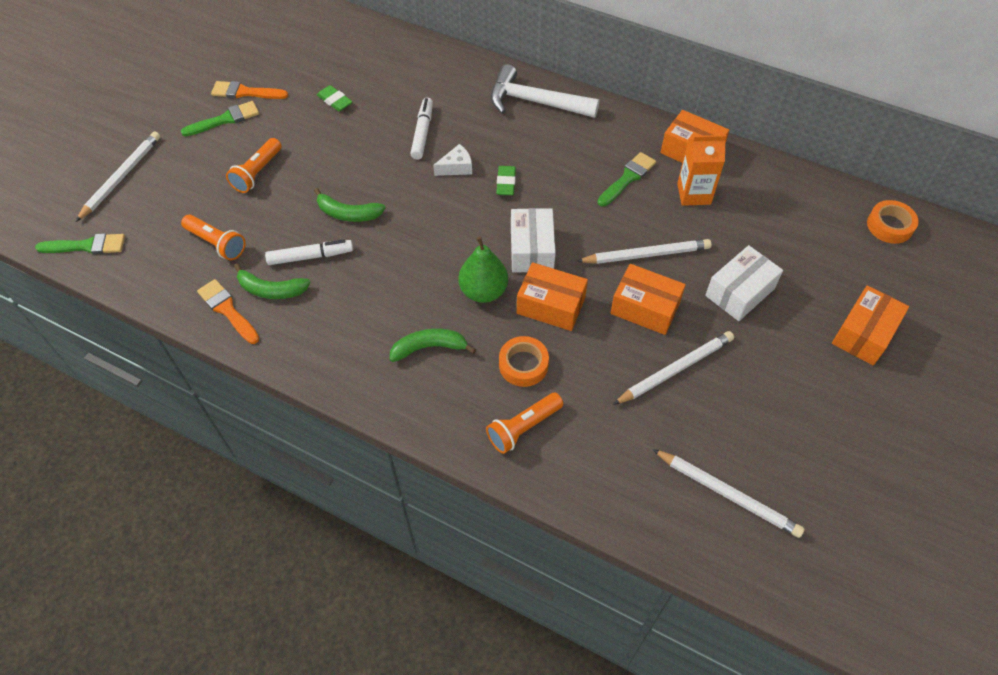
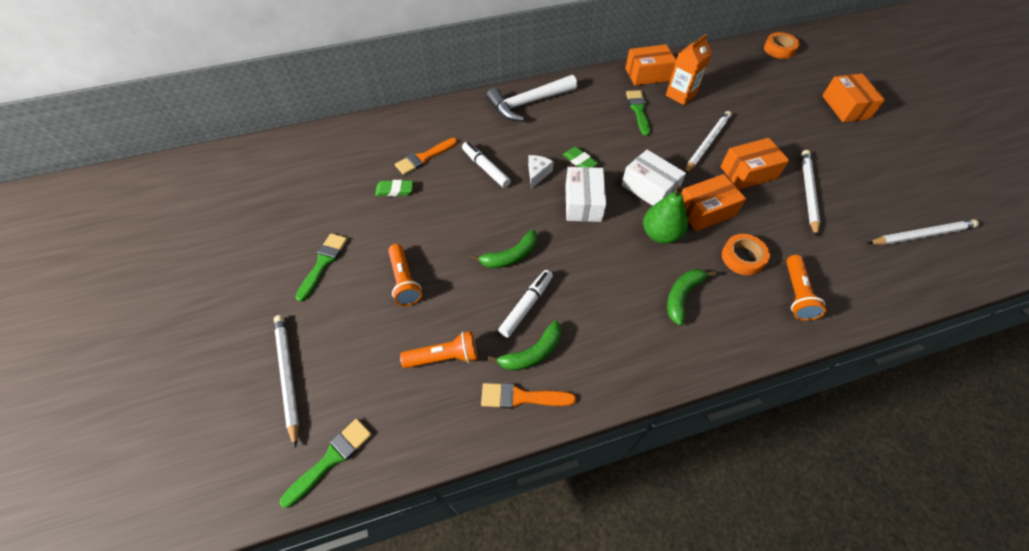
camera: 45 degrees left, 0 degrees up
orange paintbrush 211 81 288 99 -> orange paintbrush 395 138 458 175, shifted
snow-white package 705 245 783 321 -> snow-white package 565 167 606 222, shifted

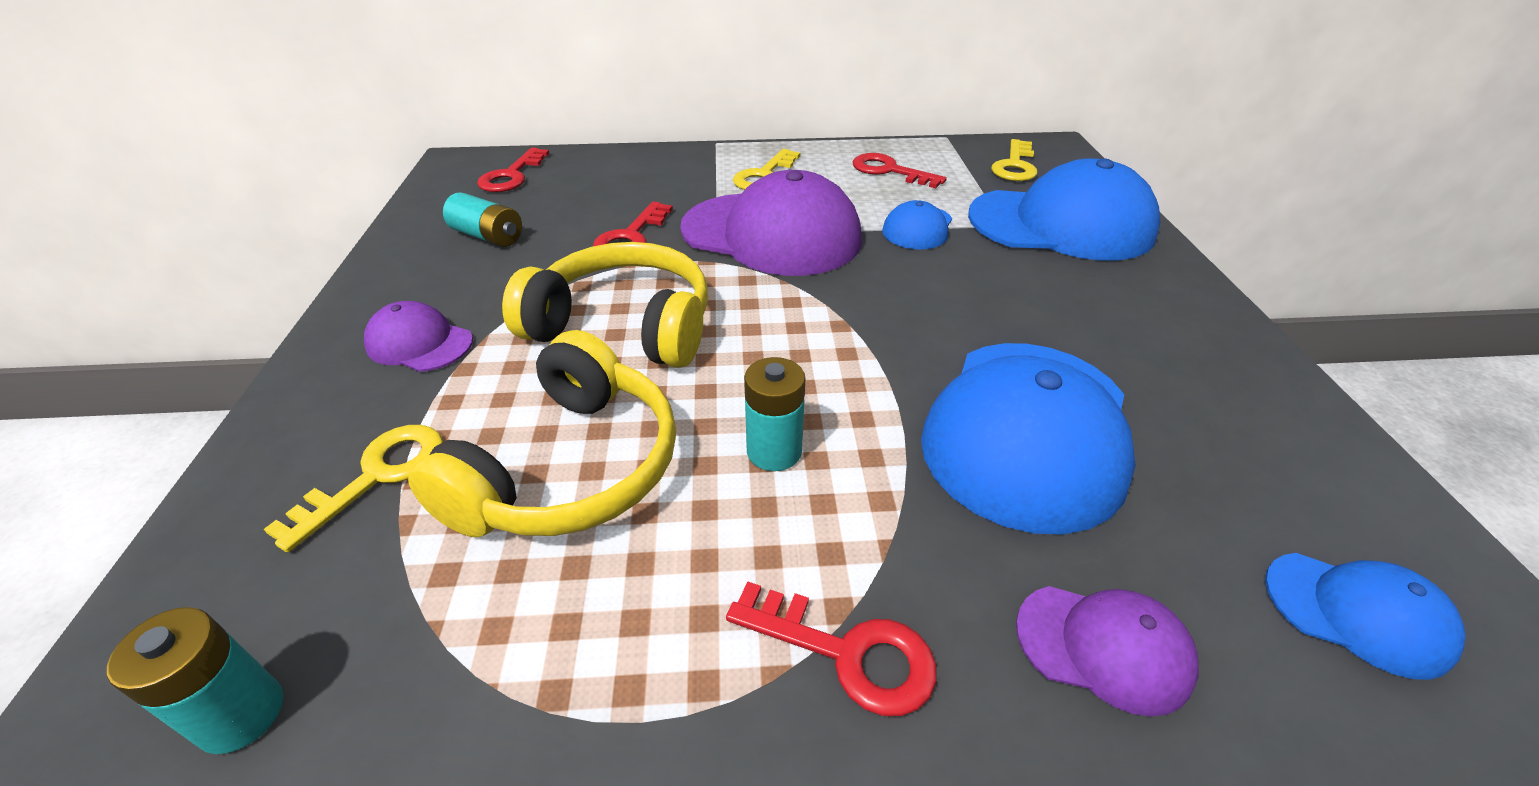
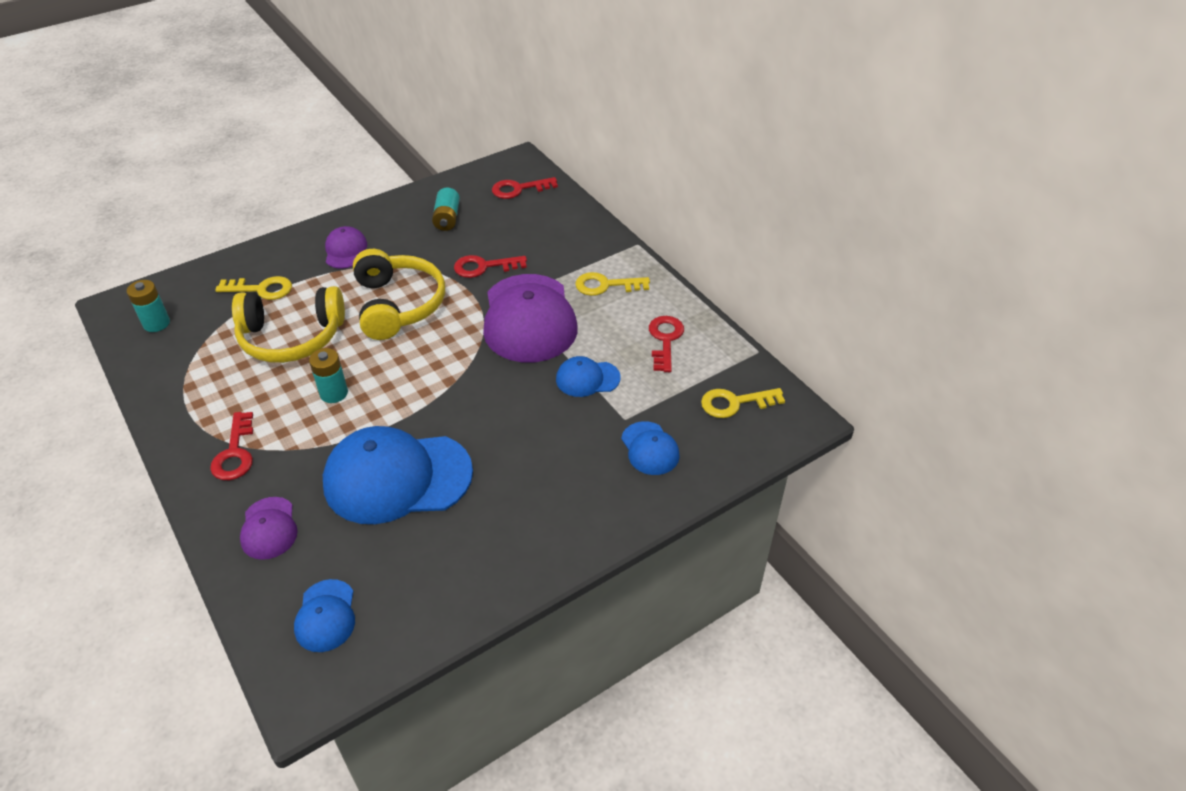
camera: 60 degrees right, 5 degrees up
royal blue peaked cap 968 158 1161 261 -> royal blue peaked cap 621 421 680 475, x0.48

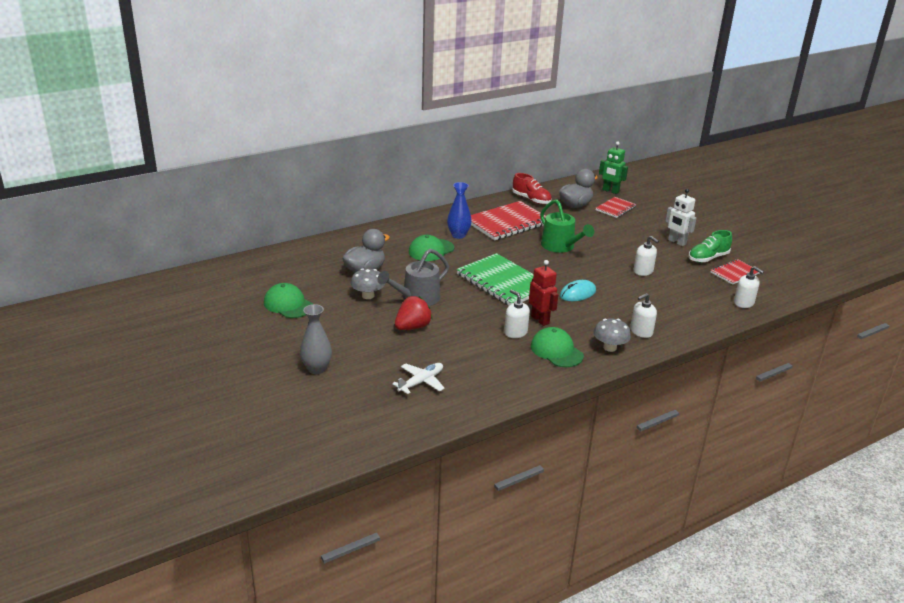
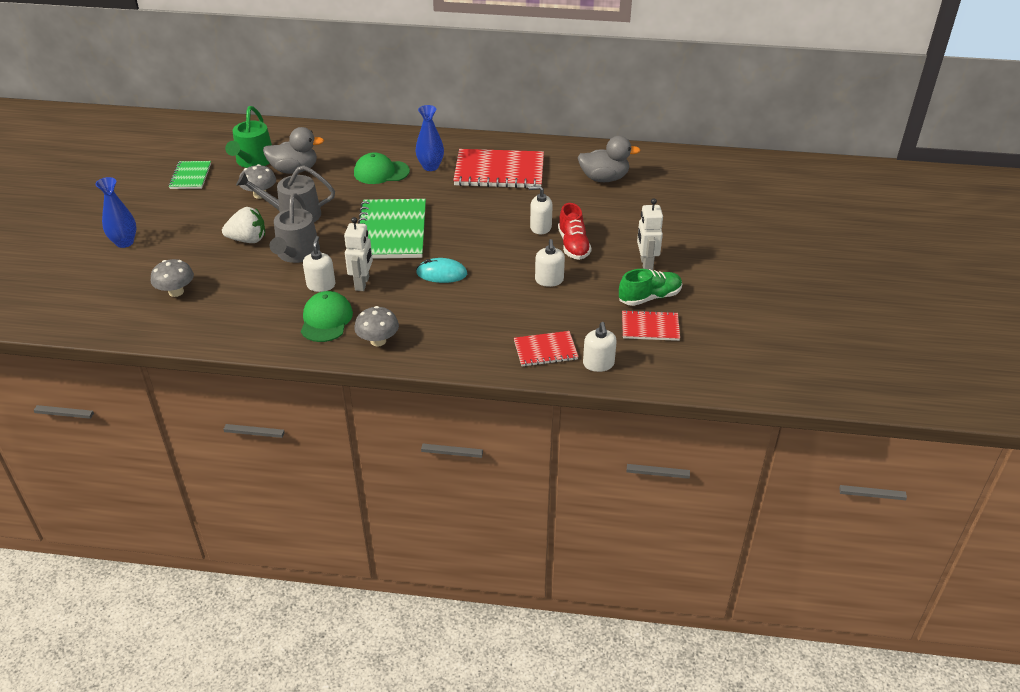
camera: 40 degrees right, 10 degrees up
leaf-green robot figure 599 141 628 194 -> none
scarlet lace-up shoe 512 173 552 204 -> scarlet lace-up shoe 558 203 592 260, shifted
scarlet notebook 595 197 636 218 -> scarlet notebook 514 331 579 366, shifted
leaf-green sprinkling can 540 200 594 253 -> leaf-green sprinkling can 225 106 272 168, shifted
leaf-green lace-up shoe 688 230 732 263 -> leaf-green lace-up shoe 619 269 682 306, 150 degrees clockwise
scarlet robot figure 529 260 558 326 -> snow-white robot figure 344 217 373 291
leaf-green peaked cap 264 283 313 318 -> leaf-green notebook 169 161 211 189
snow-white soap pump 630 293 657 338 -> snow-white soap pump 528 186 553 234, shifted
scarlet berry 395 296 432 330 -> snow-white berry 222 207 265 243
ash-grey flower vase 300 304 332 374 -> royal blue flower vase 95 177 137 248
snow-white plane 392 363 445 394 -> ash-grey toadstool 151 259 194 297
none -> ash-grey sprinkling can 270 193 320 263

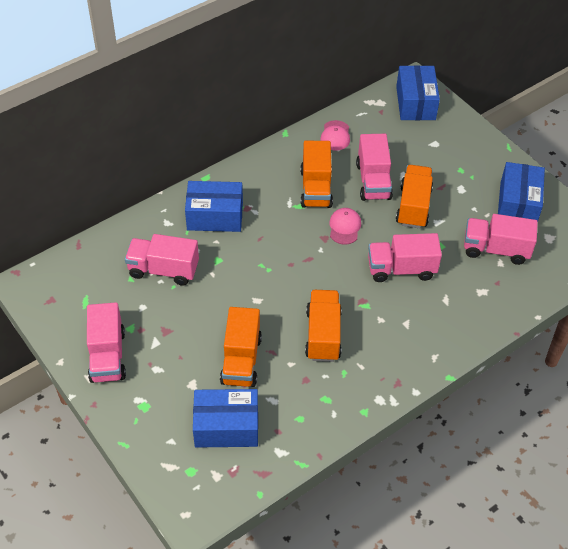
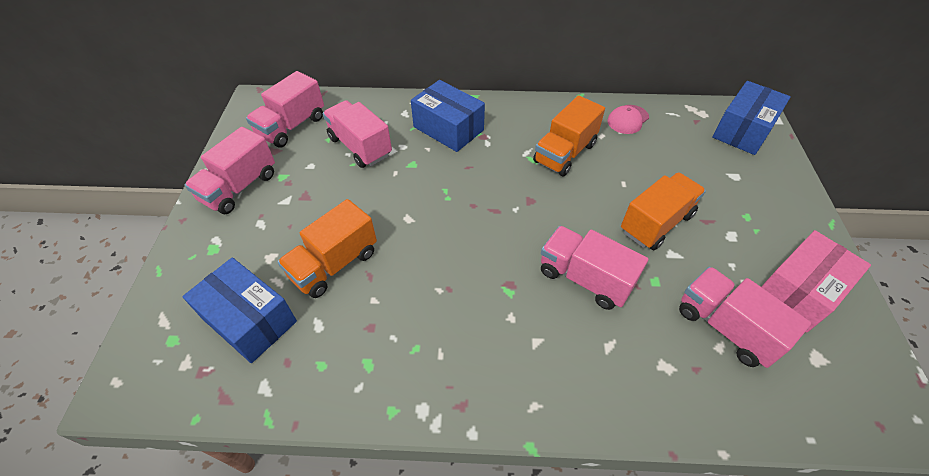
camera: 40 degrees right, 0 degrees up
rose-pink lorry 356 134 393 201 -> rose-pink lorry 246 71 324 148, shifted
royal blue package 498 162 545 221 -> rose-pink package 761 230 871 332
rose-pink peaked cap 329 208 361 245 -> none
orange lorry 305 290 342 362 -> none

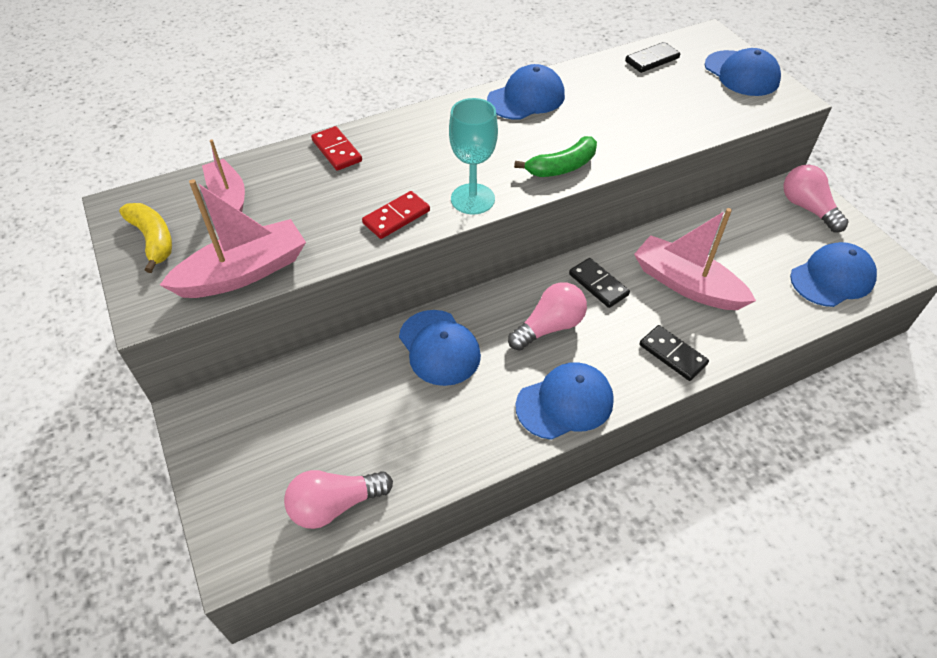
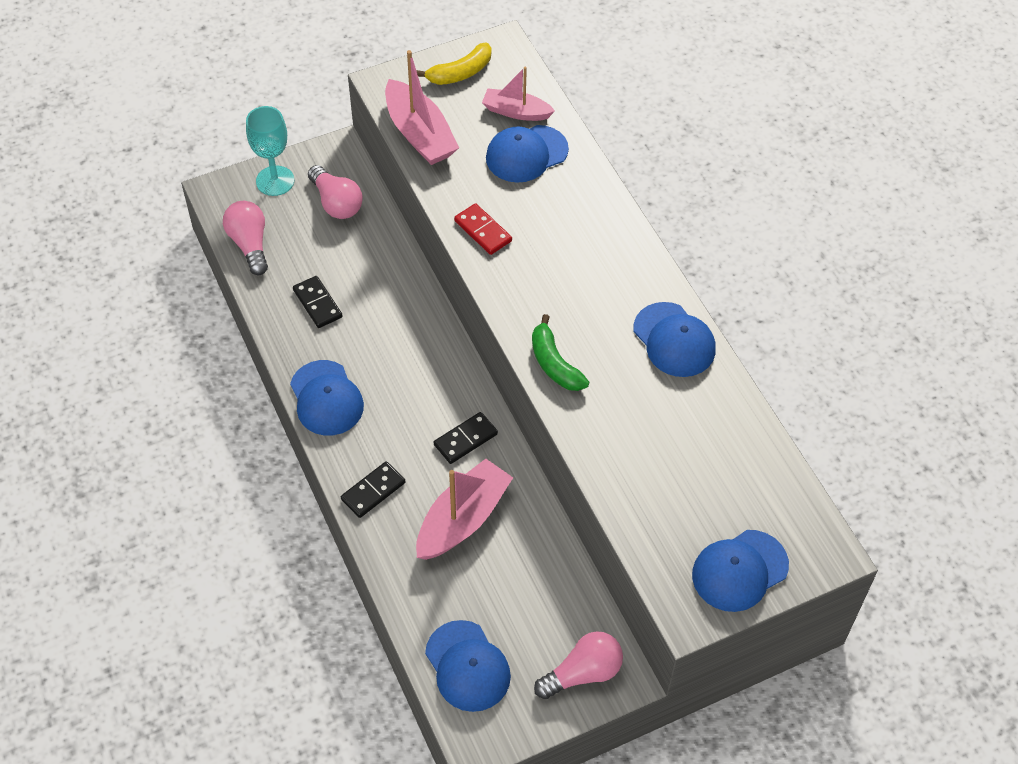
camera: 90 degrees right, 5 degrees up
ebony domino tile 625 42 680 73 -> ebony domino tile 293 276 343 328, shifted
aqua chalice 449 98 498 214 -> aqua chalice 246 106 294 196, shifted
scarlet domino tile 311 126 362 171 -> none
rose-pink sailboat 202 139 245 212 -> rose-pink sailboat 482 66 555 121, 135 degrees counterclockwise
rose-pink light bulb 508 282 587 351 -> rose-pink light bulb 308 165 363 219, shifted
royal blue peaked cap 399 310 481 386 -> royal blue peaked cap 486 125 569 183, shifted

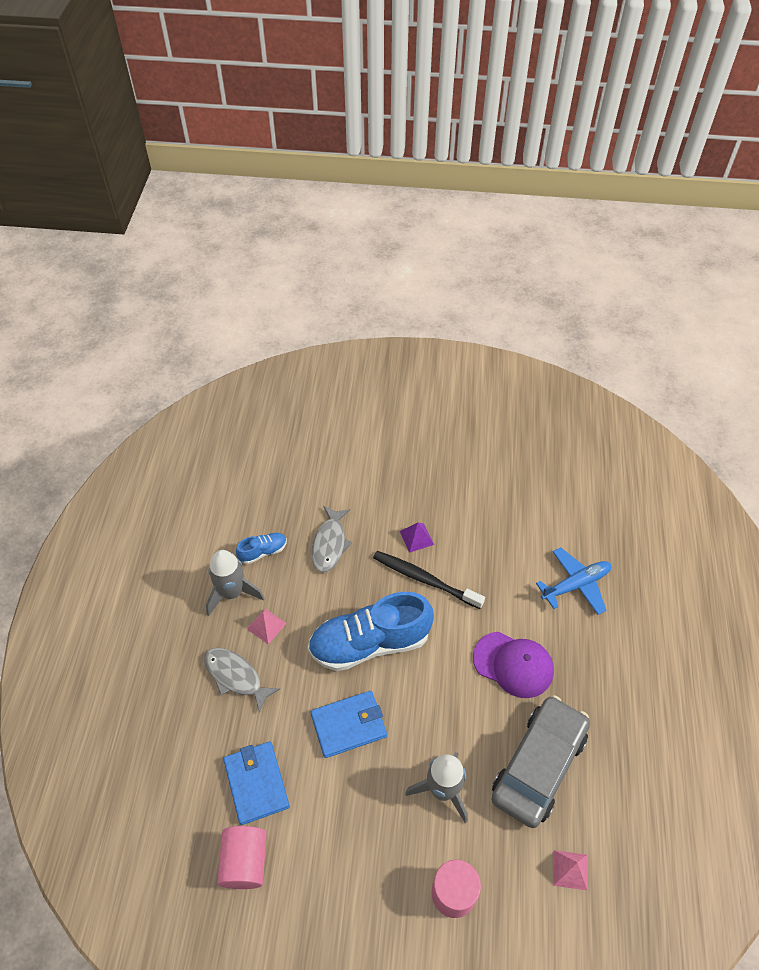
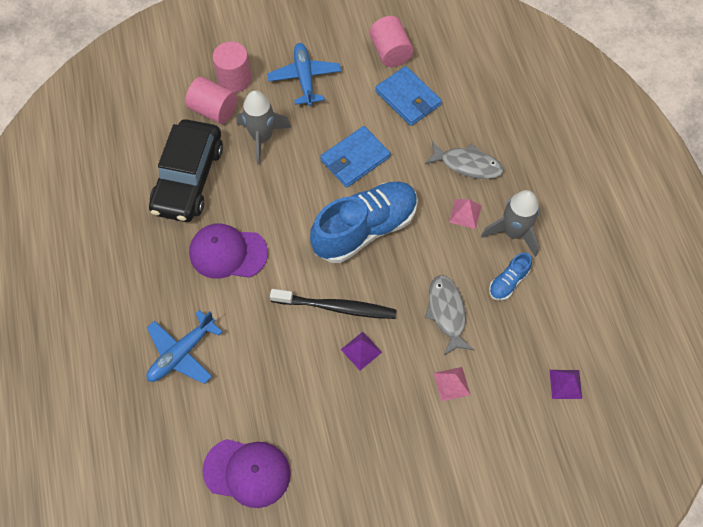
camera: 160 degrees right, 10 degrees up
ash-grey toy car 491 695 590 828 -> ebony toy car 149 119 223 222
rose-pink pyramid shape 553 850 587 890 -> rose-pink pyramid shape 434 367 470 401, shifted
none -> royal blue plane 267 43 341 106
none -> rose-pink cylinder 185 77 237 124
none -> royal purple pyramid shape 550 370 582 399
none -> royal purple peaked cap 202 439 291 508

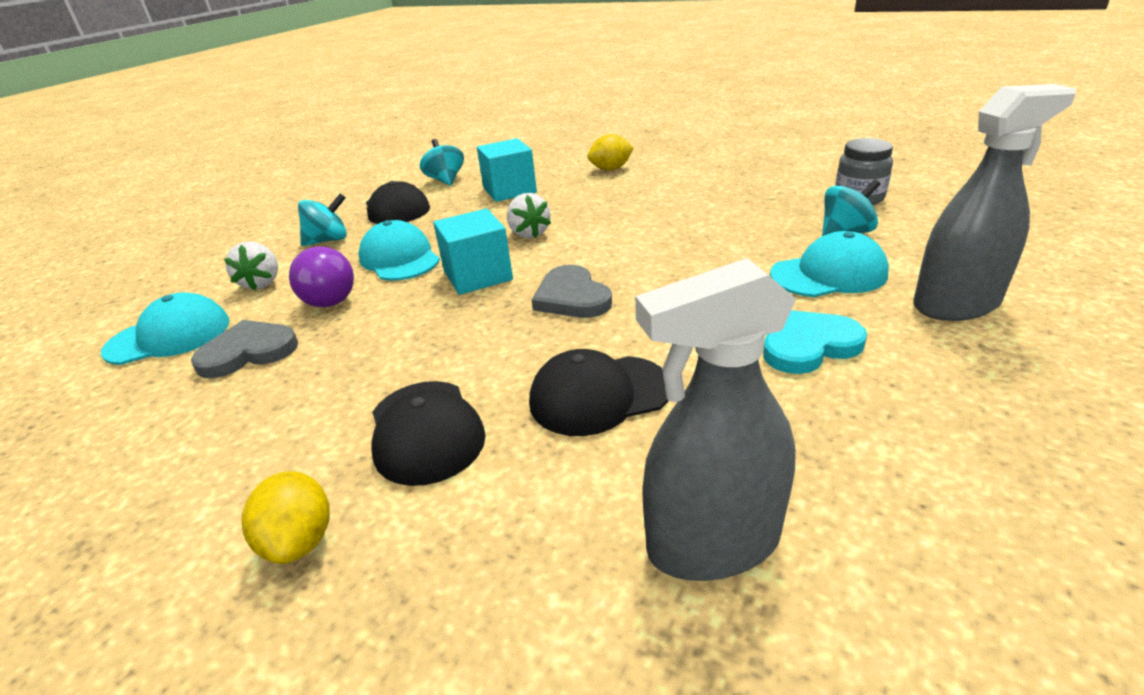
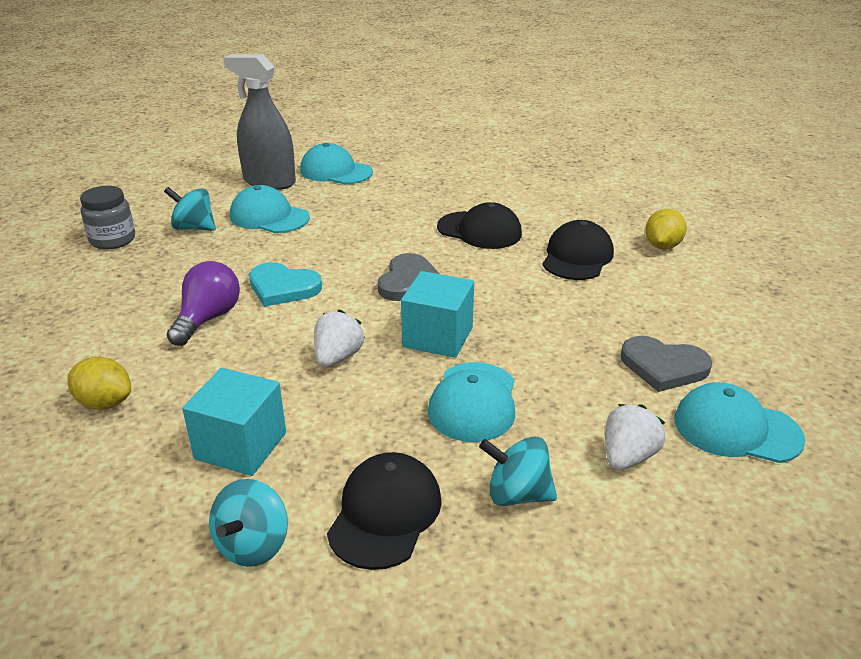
camera: 140 degrees left, 0 degrees up
royal purple light bulb 289 246 354 307 -> royal purple light bulb 167 261 240 346, shifted
ash-grey spray bottle 635 258 796 581 -> none
aqua heart 763 310 867 374 -> aqua heart 249 262 322 307, shifted
none -> aqua peaked cap 300 143 373 184

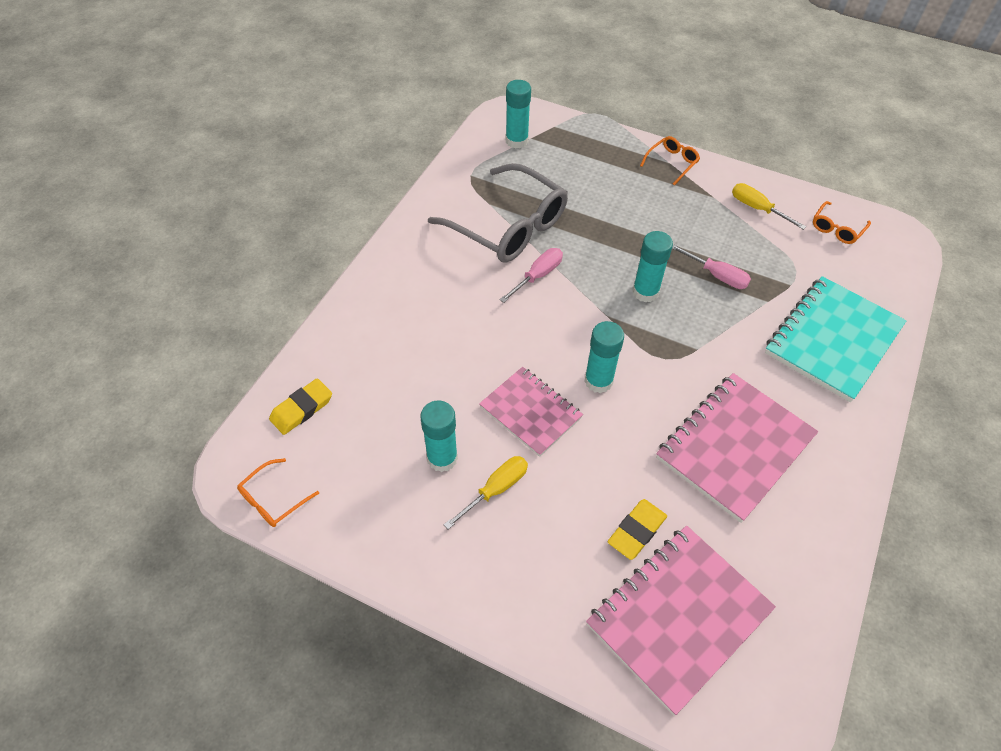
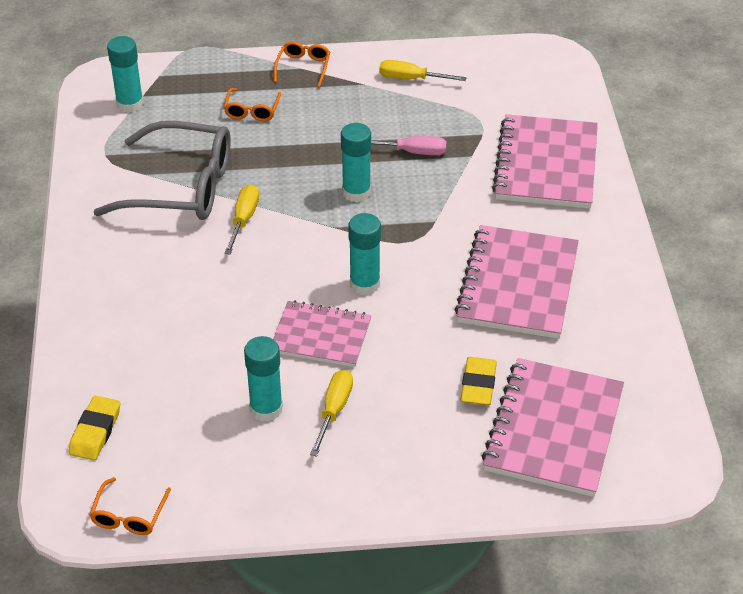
camera: 30 degrees left, 10 degrees down
orange glasses 813 201 871 244 -> orange glasses 224 88 281 121, shifted
rose-pink flat screwdriver 500 248 563 303 -> yellow flat screwdriver 224 185 259 255
aqua notebook 765 276 906 402 -> rose-pink notebook 492 114 598 209

